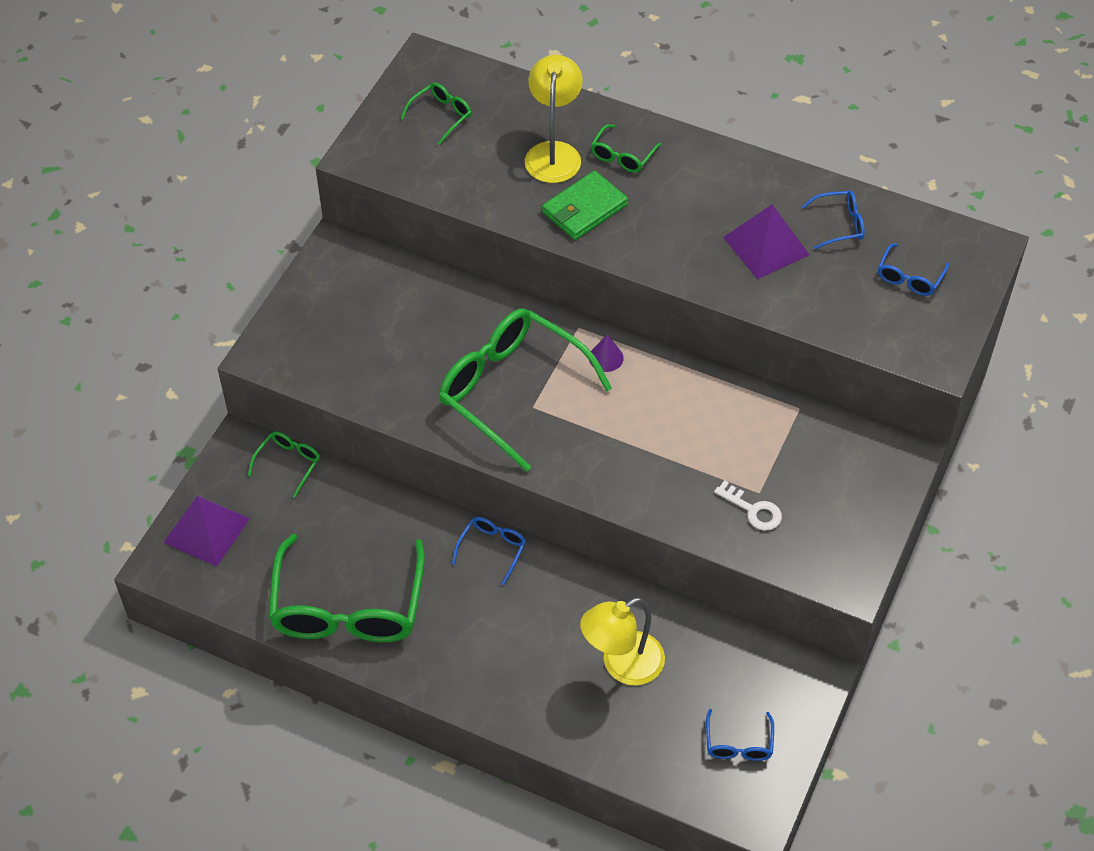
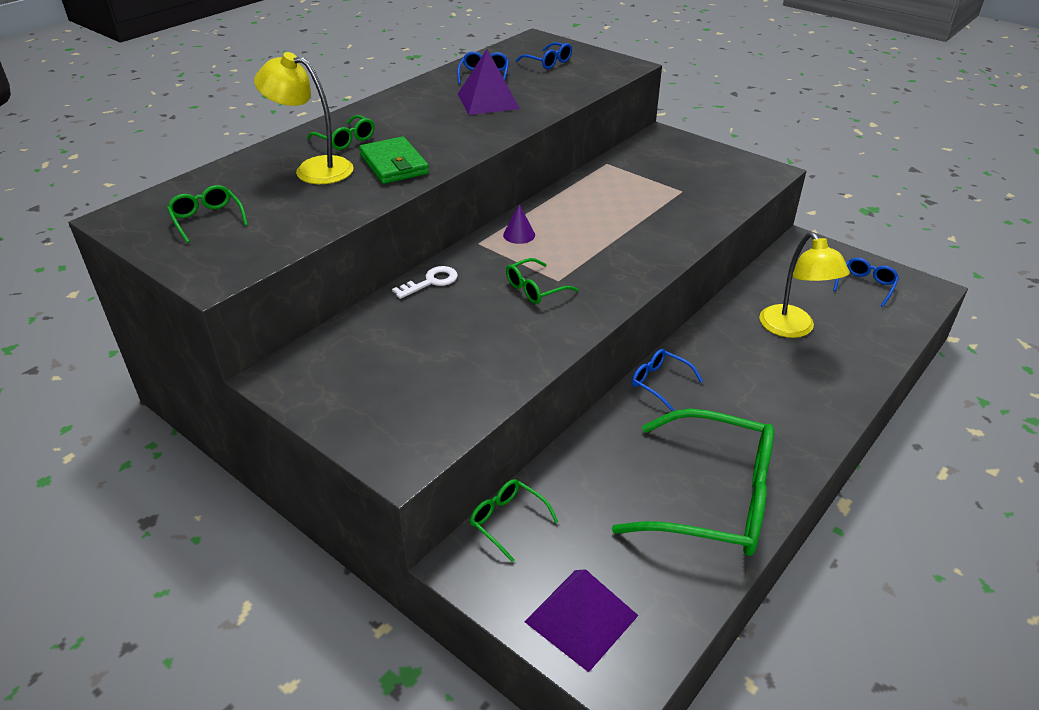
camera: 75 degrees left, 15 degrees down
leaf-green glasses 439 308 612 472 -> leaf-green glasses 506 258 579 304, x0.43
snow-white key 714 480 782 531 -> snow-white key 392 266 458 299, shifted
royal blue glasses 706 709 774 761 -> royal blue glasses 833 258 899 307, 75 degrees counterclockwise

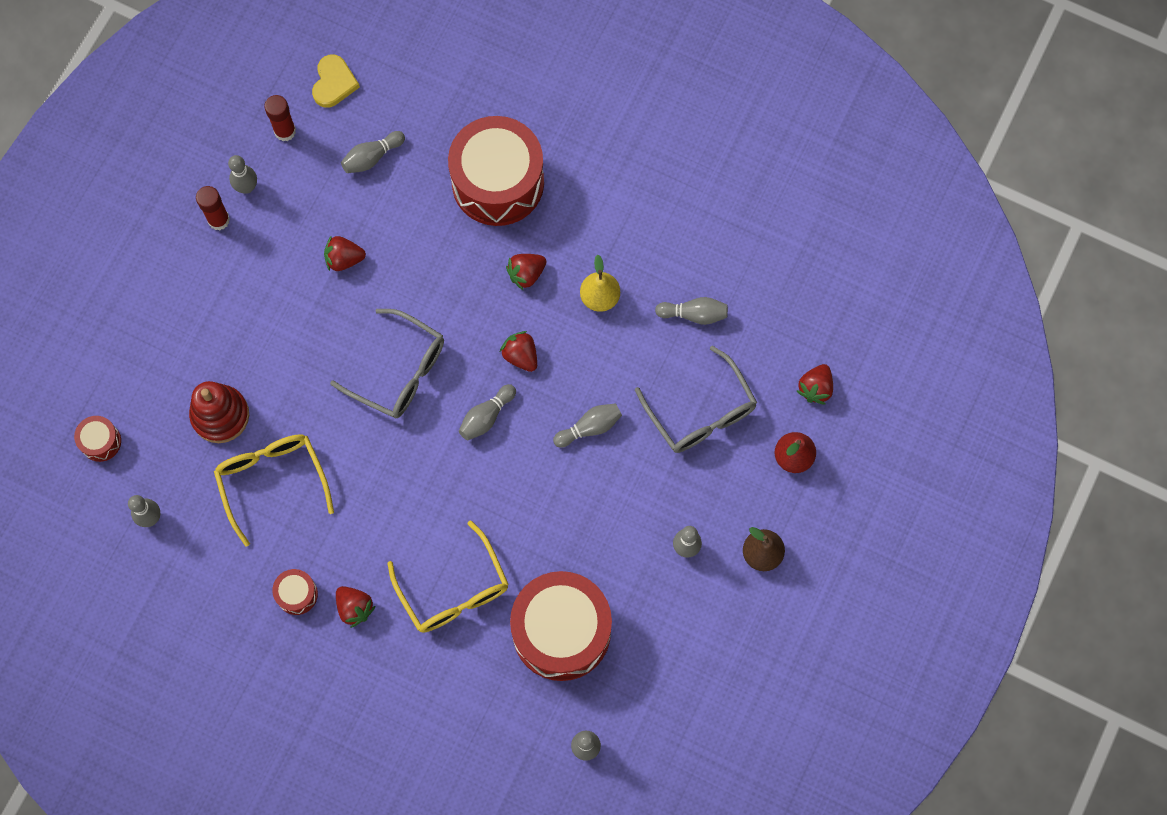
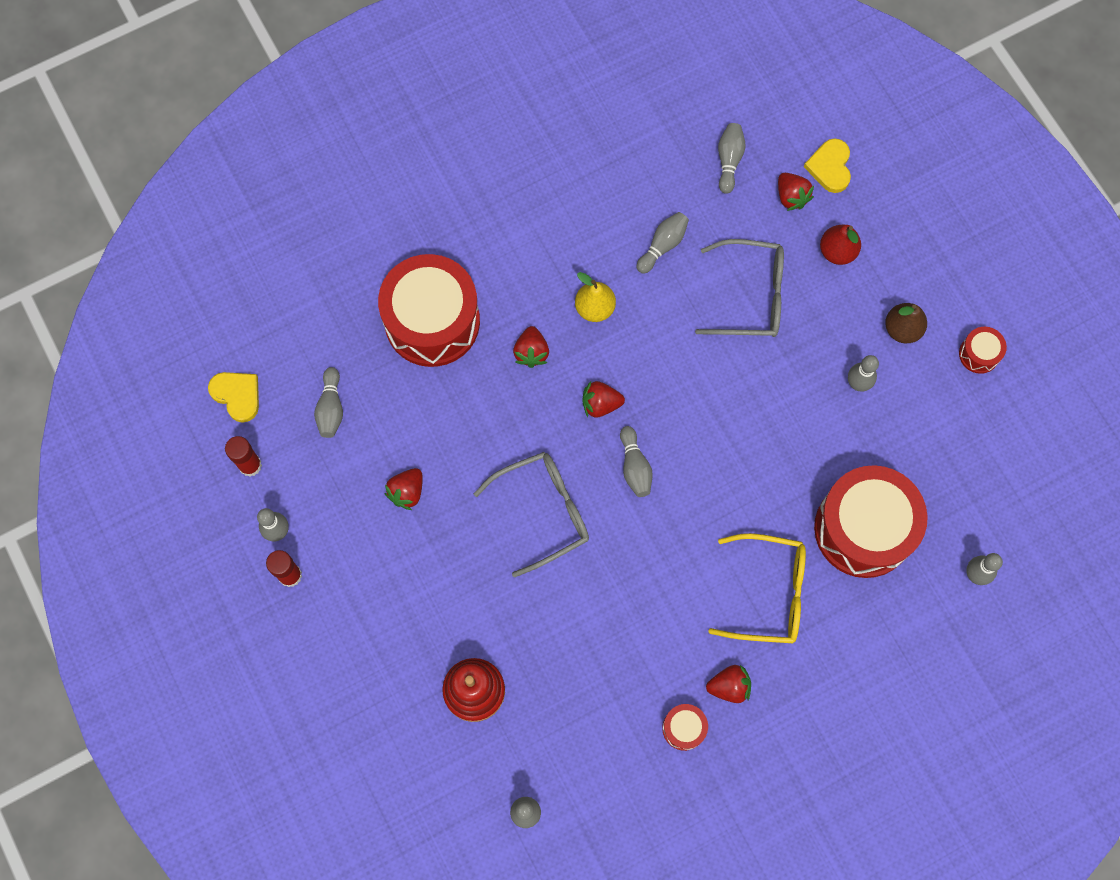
camera: 55 degrees left, 0 degrees up
ash-grey skittle 553 403 622 448 -> ash-grey skittle 718 123 746 194, shifted
scarlet drum 74 416 121 462 -> scarlet drum 959 327 1007 374, shifted
yellow glasses 214 434 334 547 -> none
none -> yellow heart 804 138 851 193

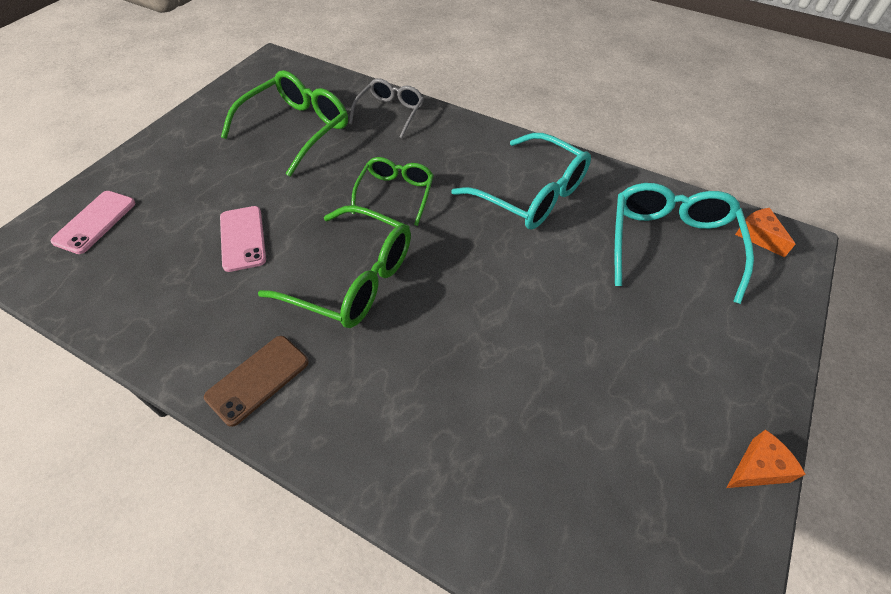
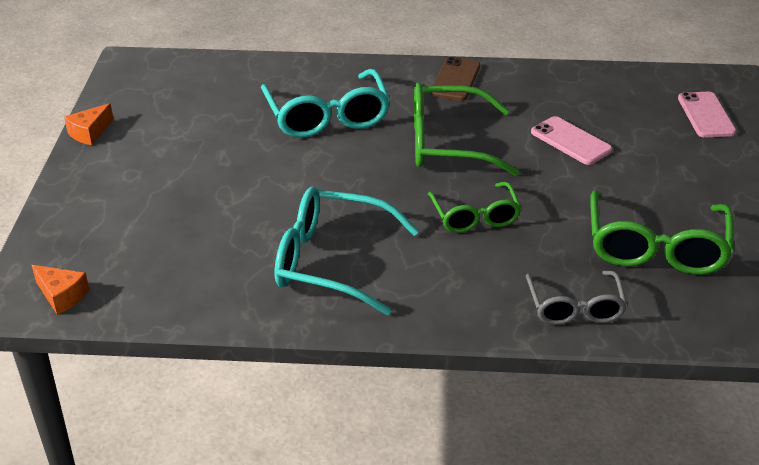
camera: 155 degrees right, 15 degrees down
aqua glasses 615 183 754 304 -> aqua glasses 261 69 390 138, shifted

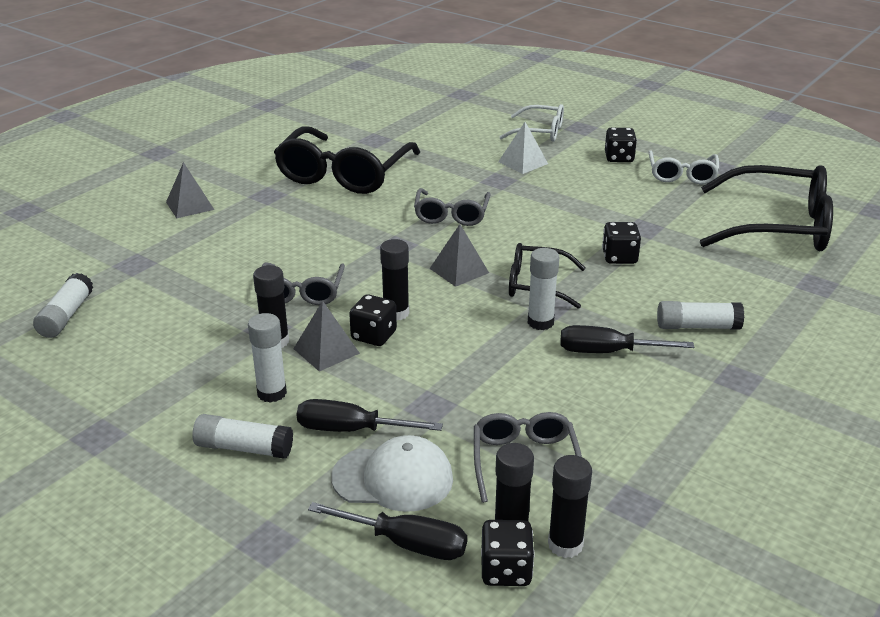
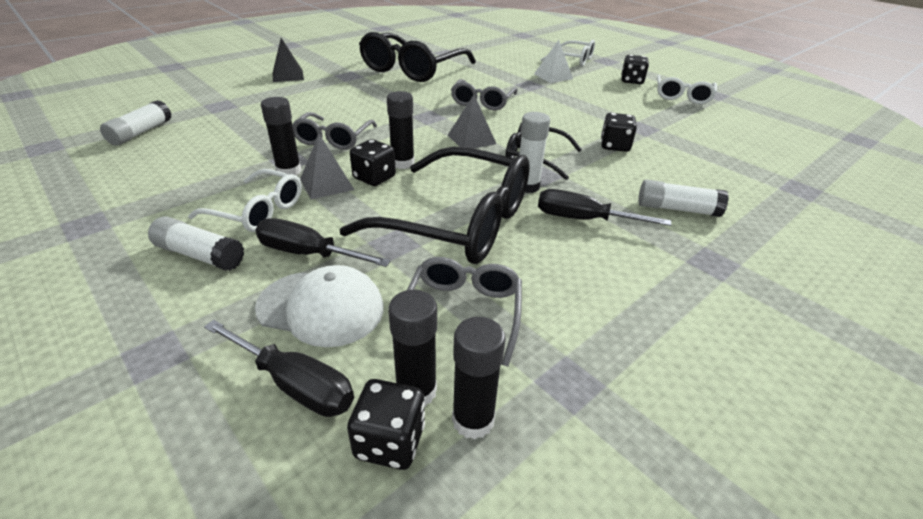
camera: 10 degrees right, 5 degrees up
ash-grey pyramid shape 166 162 214 218 -> ebony pyramid shape 273 38 304 82
ebony glasses 700 165 833 251 -> ebony glasses 339 146 530 264, shifted
snow-white stick of glue 248 313 287 403 -> snow-white glasses 188 169 302 232

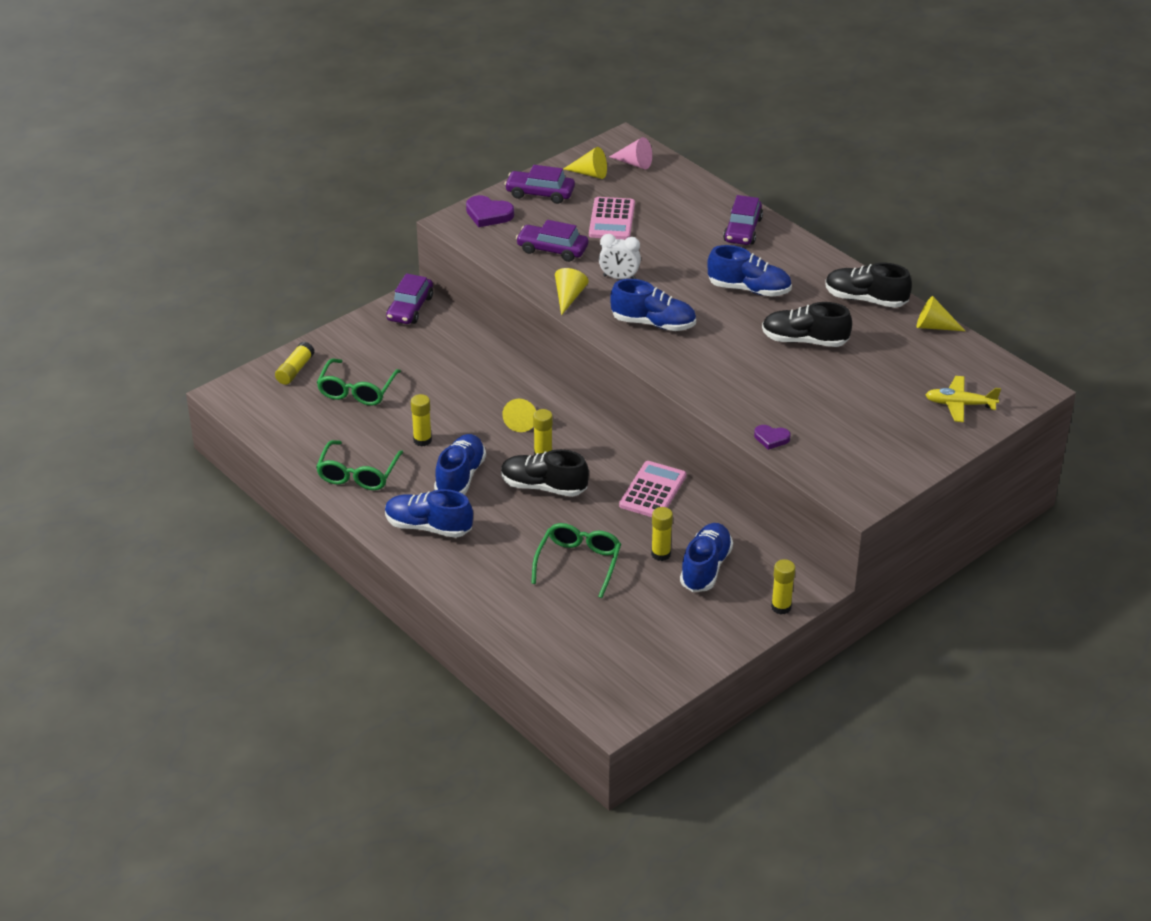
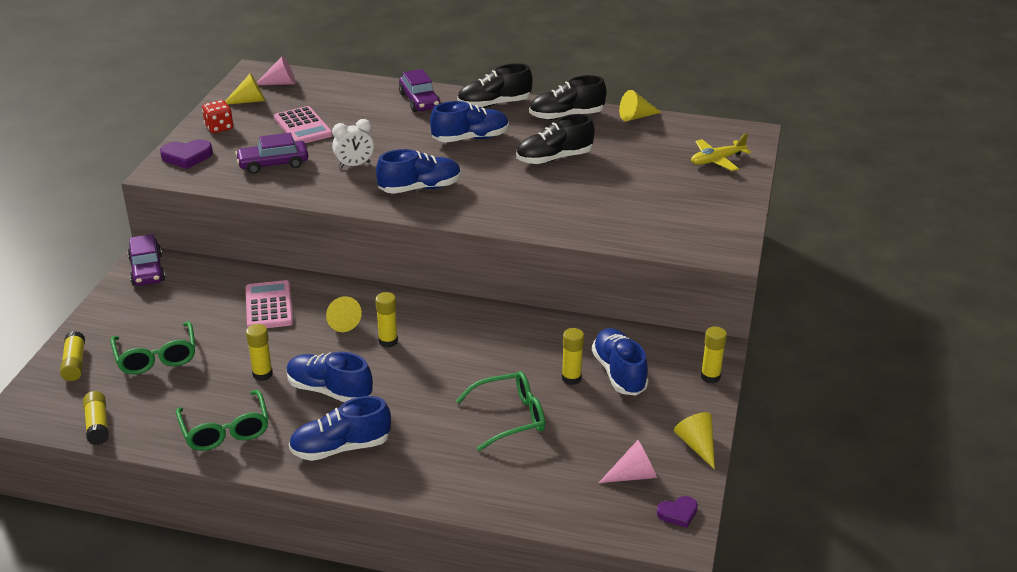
camera: 35 degrees left, 5 degrees down
royal purple toy car 504 165 575 204 -> scarlet game die 202 100 233 133
yellow cone shape 555 268 589 315 -> yellow cone shape 674 412 715 469, shifted
royal purple heart 754 425 791 450 -> royal purple heart 657 496 698 528, shifted
royal blue lace-up shoe 434 434 486 495 -> royal blue lace-up shoe 286 352 373 402, 45 degrees counterclockwise
ebony lace-up shoe 501 449 589 497 -> ebony lace-up shoe 457 63 533 108, shifted
rose-pink adding machine 619 461 686 517 -> rose-pink adding machine 246 280 293 328, shifted
leaf-green glasses 531 523 621 598 -> leaf-green glasses 456 371 545 451, 90 degrees clockwise
none -> yellow stick of glue 83 391 109 445
none -> rose-pink cone shape 599 440 657 483

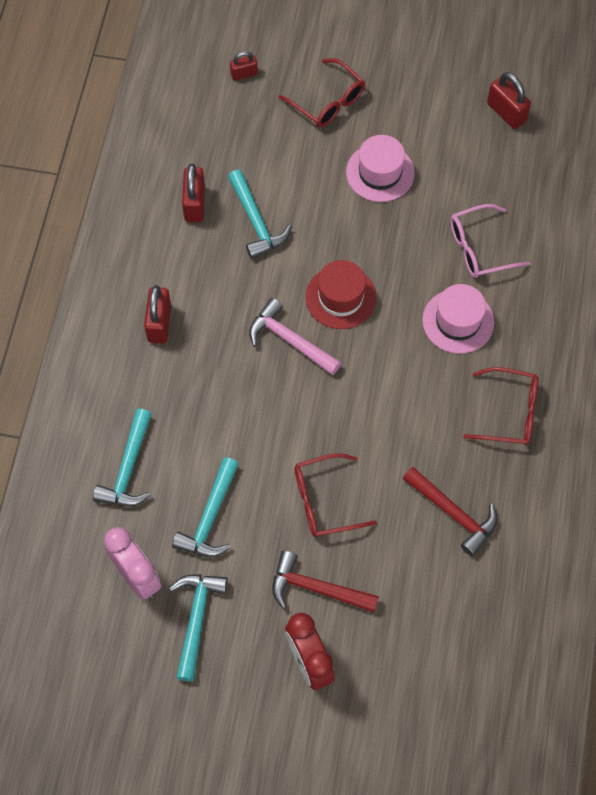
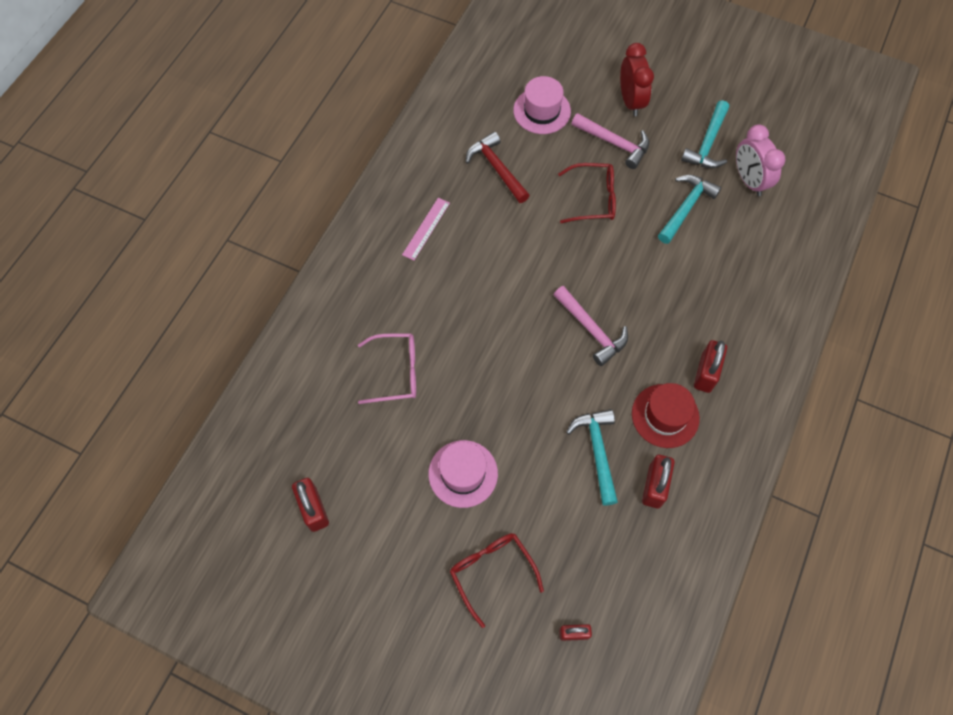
camera: 165 degrees left, 0 degrees up
scarlet top hat 305 260 377 329 -> scarlet top hat 632 383 700 448, shifted
rose-pink top hat 422 284 494 354 -> rose-pink top hat 513 76 571 134, shifted
scarlet glasses 463 367 538 445 -> rose-pink straightedge 402 198 450 260
aqua carpenter's hammer 93 408 152 507 -> none
scarlet carpenter's hammer 272 551 379 612 -> rose-pink carpenter's hammer 571 113 649 169

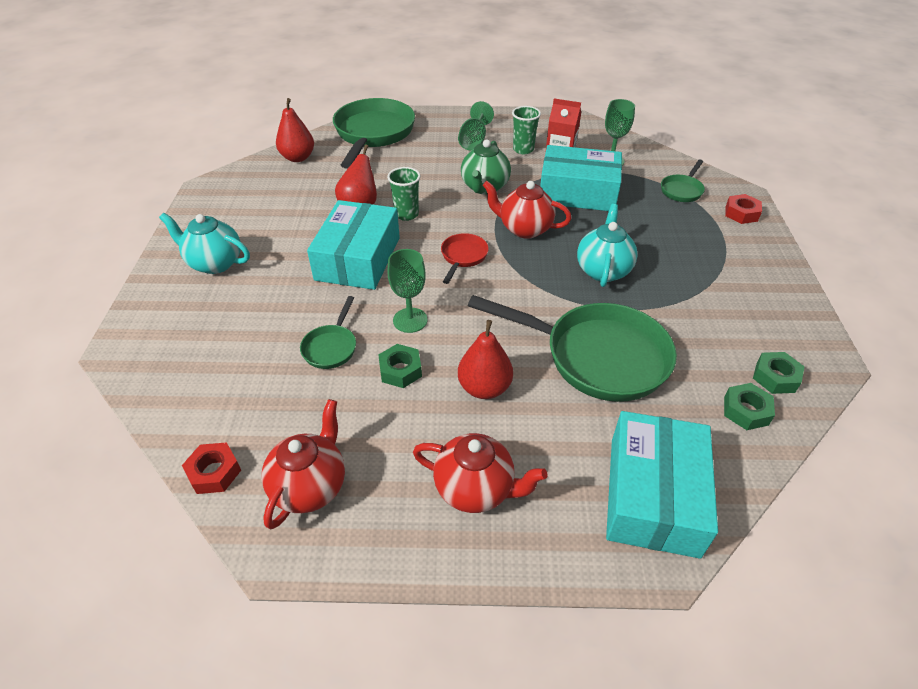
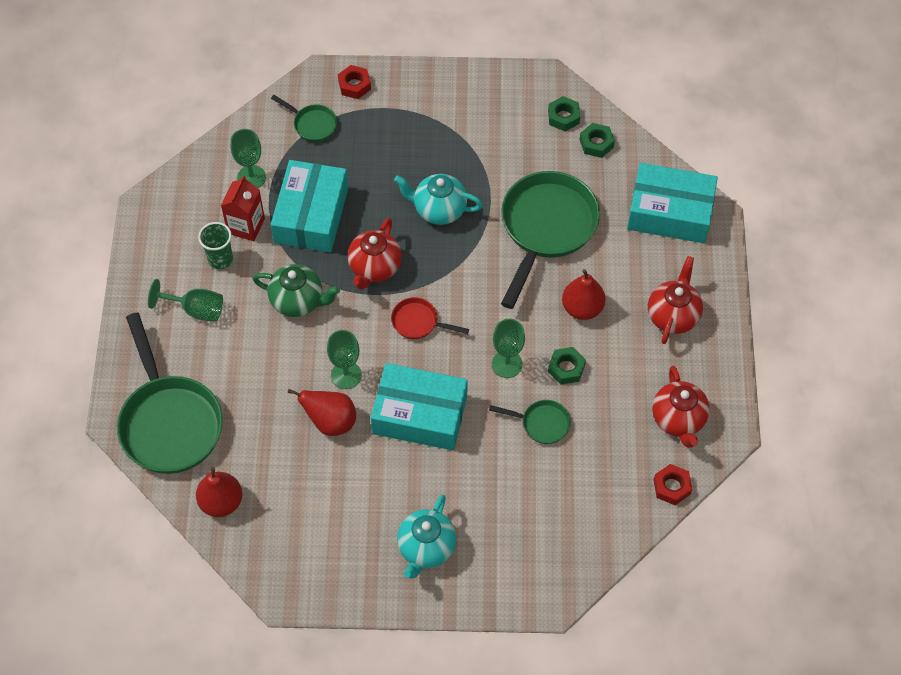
camera: 90 degrees left, 15 degrees up
leaf-green pan 333 98 415 169 -> leaf-green pan 117 312 223 474, 120 degrees counterclockwise
leaf-green tumbler 387 167 421 221 -> leaf-green chalice 327 330 362 389
scarlet teapot 262 399 345 529 -> scarlet teapot 652 366 710 448, 120 degrees counterclockwise

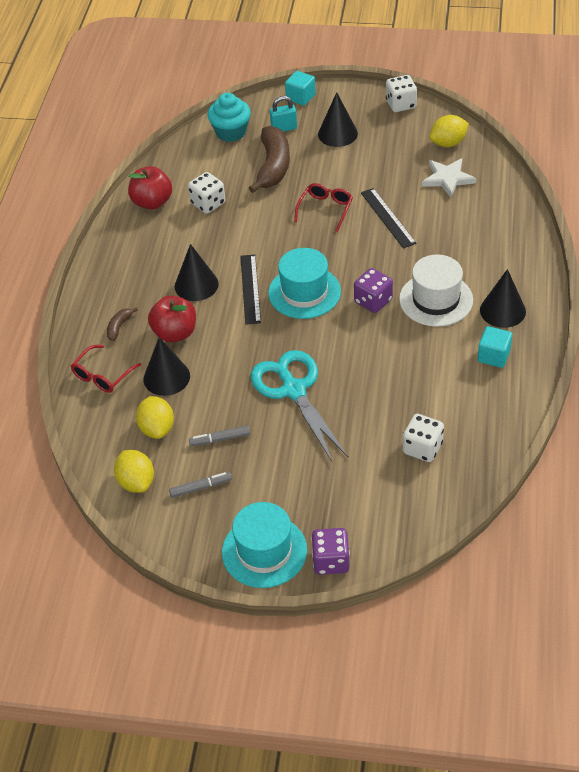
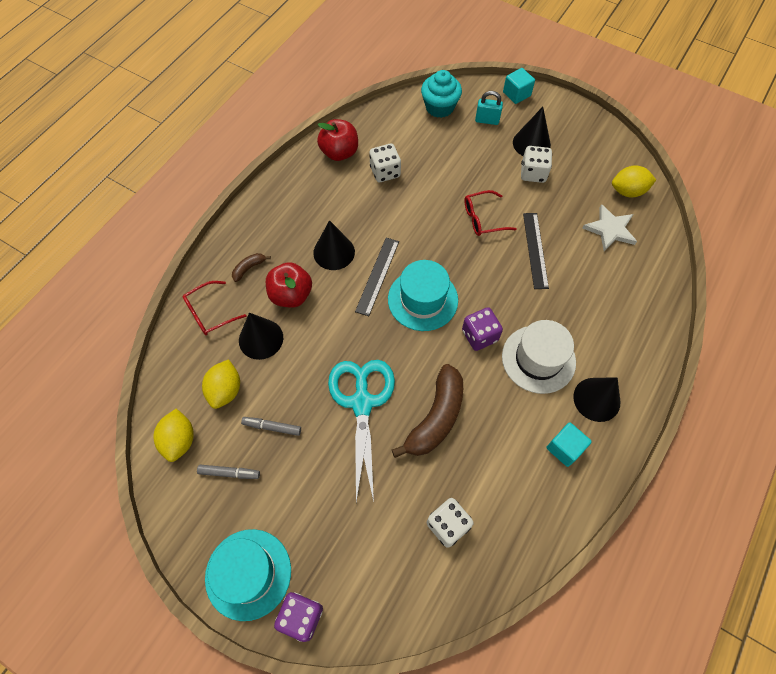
camera: 20 degrees right, 15 degrees up
snow-white game die 386 75 417 112 -> snow-white game die 521 146 552 183, shifted
brown banana 249 126 290 193 -> brown banana 392 364 463 458, shifted
scarlet glasses 294 183 353 232 -> scarlet glasses 464 190 517 236, 150 degrees counterclockwise

